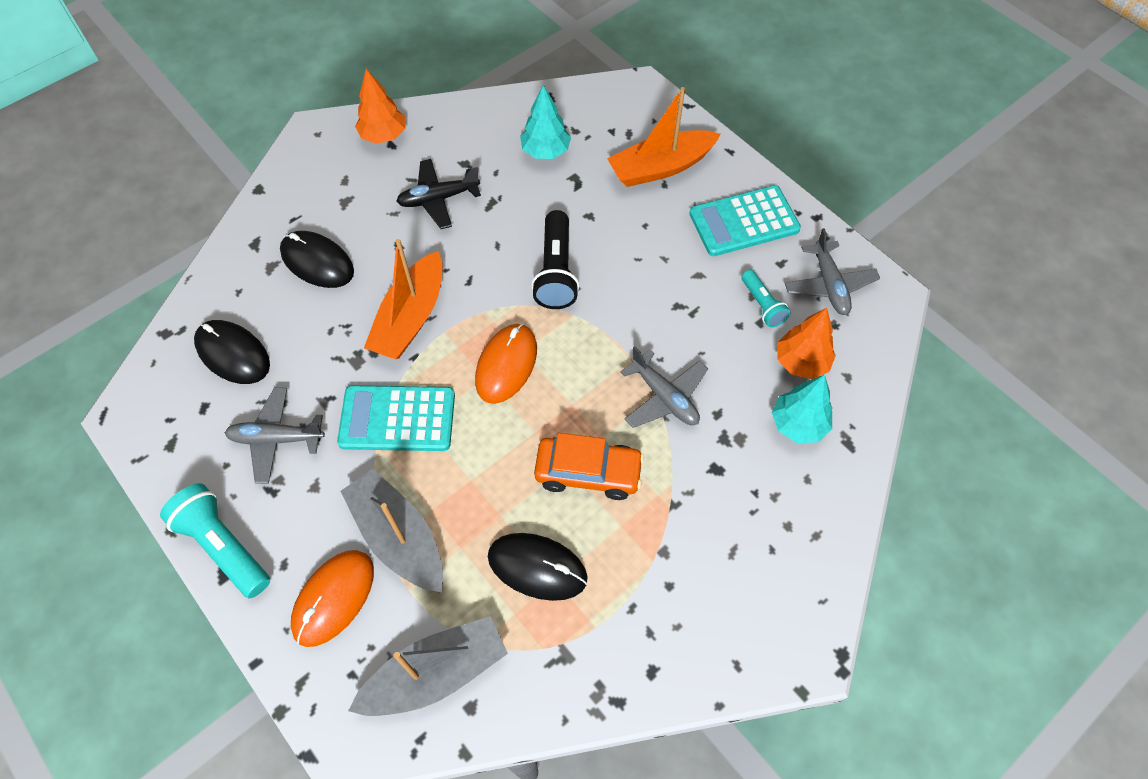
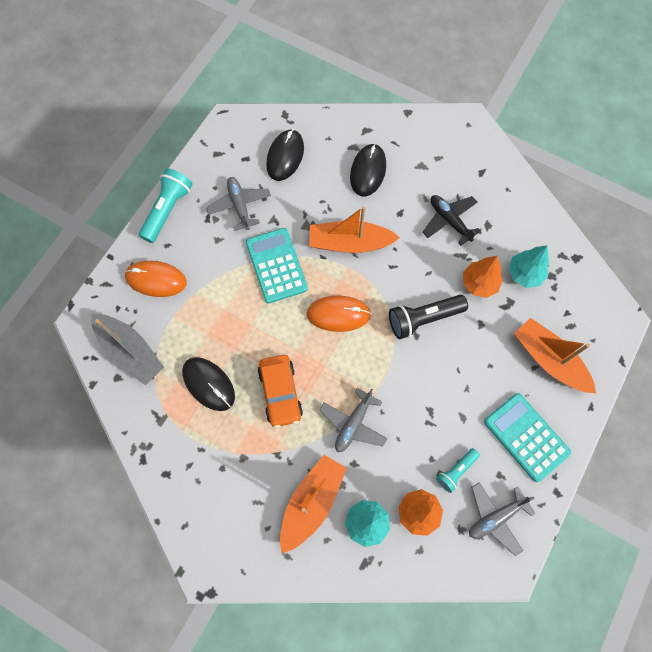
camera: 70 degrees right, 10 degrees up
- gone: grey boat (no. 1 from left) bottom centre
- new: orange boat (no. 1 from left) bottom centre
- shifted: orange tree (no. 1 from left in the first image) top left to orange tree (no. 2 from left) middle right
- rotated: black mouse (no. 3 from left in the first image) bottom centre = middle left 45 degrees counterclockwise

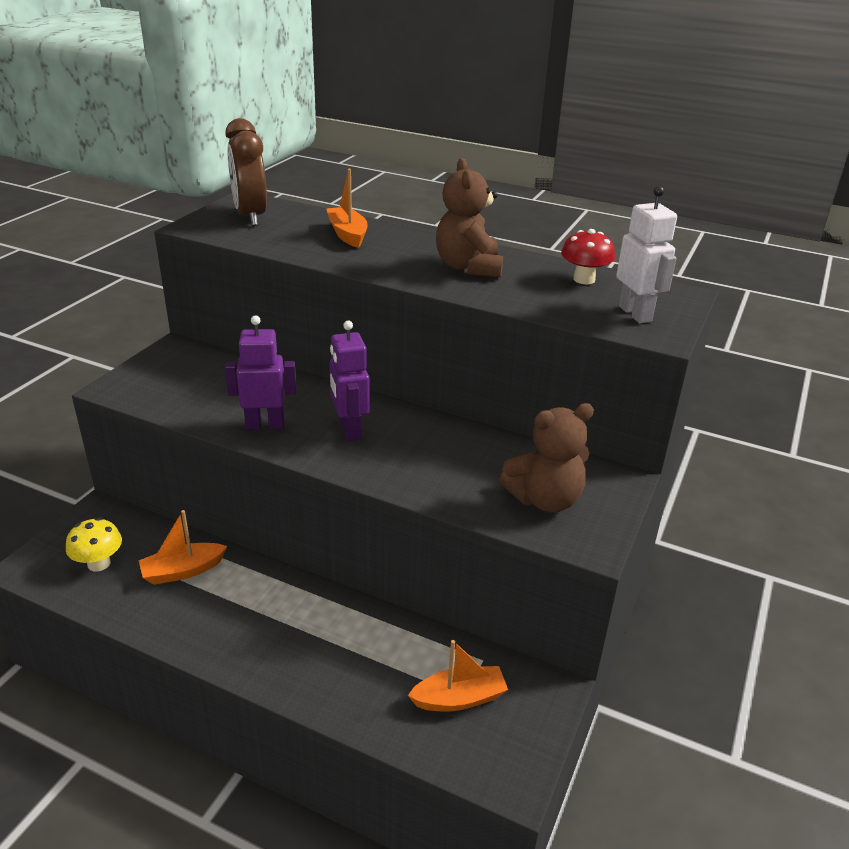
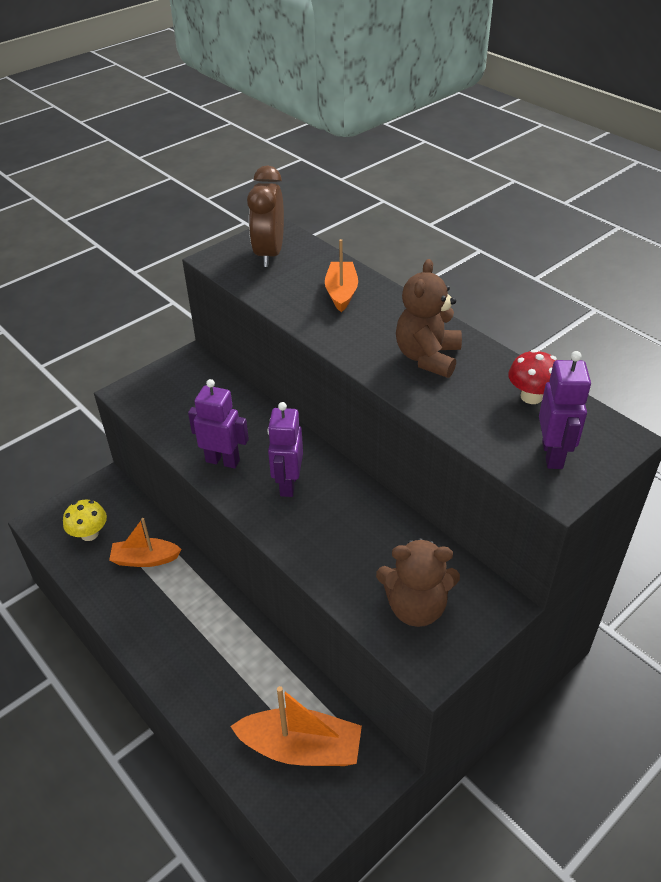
camera: 25 degrees right, 10 degrees up
- repainted: white robot top right to purple robot (no. 3 from left) middle right
- scaled: orange boat (no. 3 from left in the first image) bottom centre = bottom centre x1.52

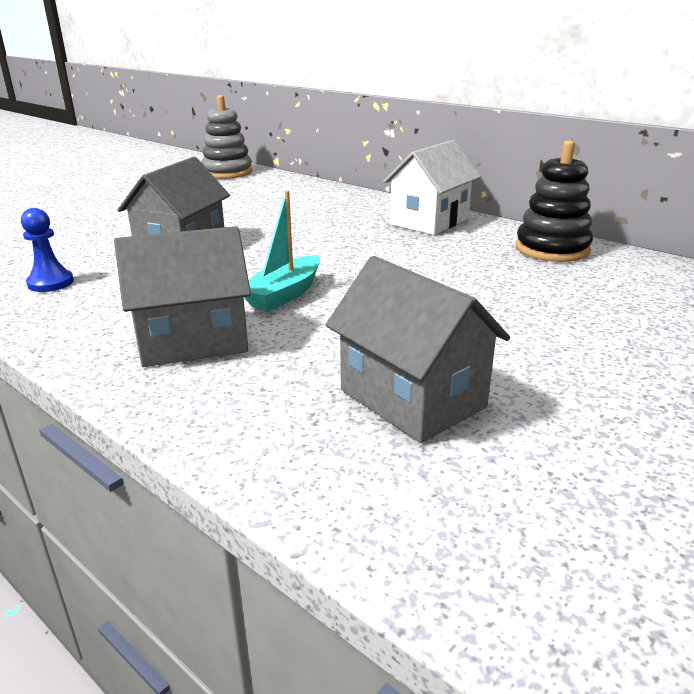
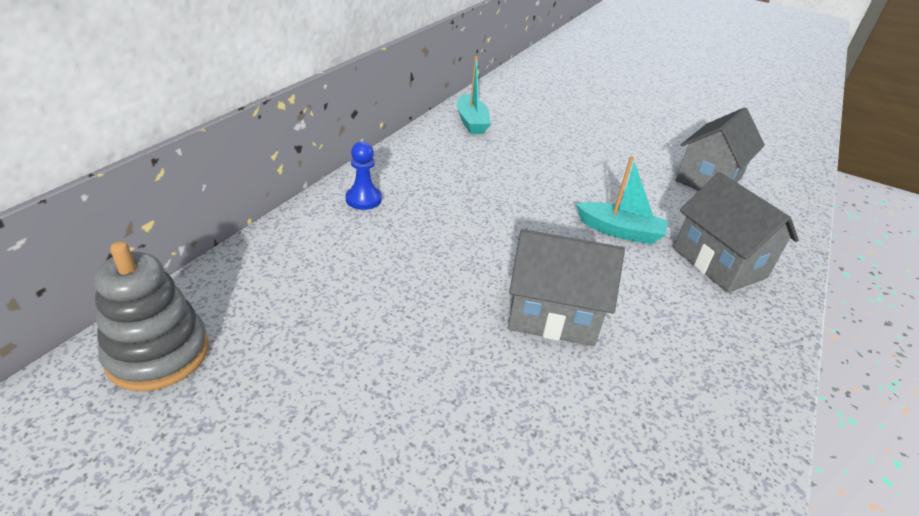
camera: 105 degrees left, 10 degrees up
- gone: white house top centre
- shifted: blue pawn middle left to centre
- swapped: black stacking toy top right to turquoise boat (no. 1 from left) top centre

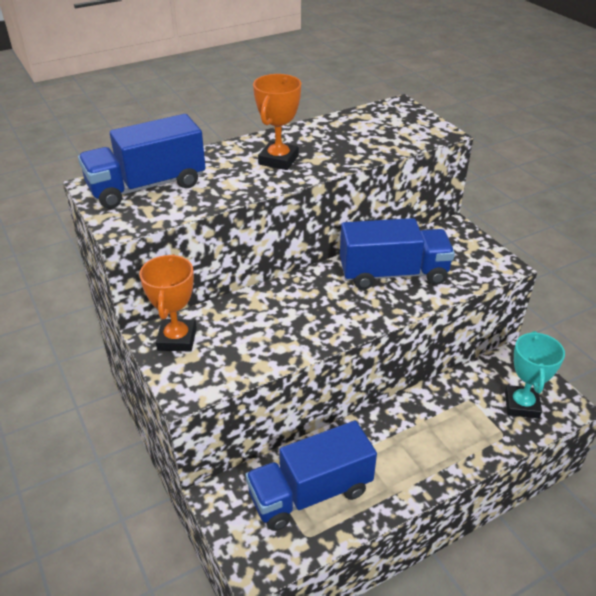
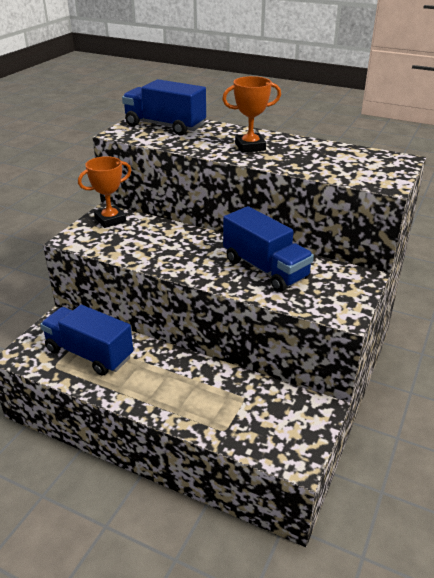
camera: 55 degrees right, 5 degrees down
- gone: turquoise trophy middle right

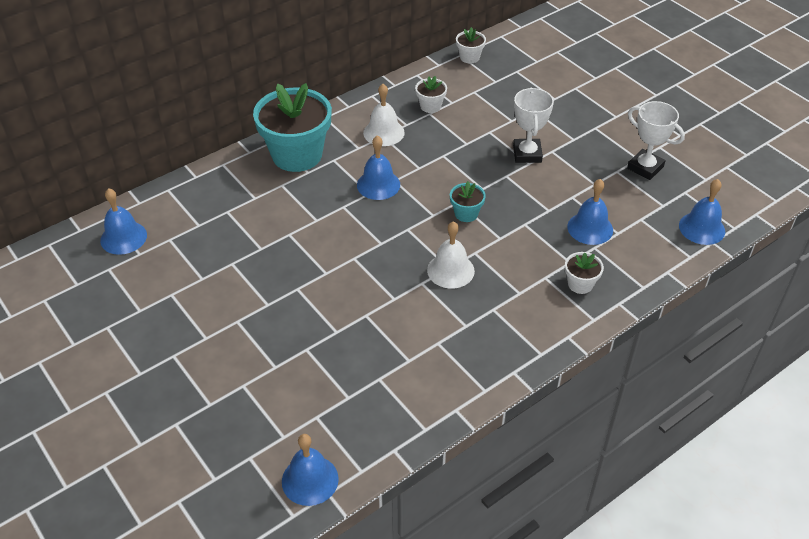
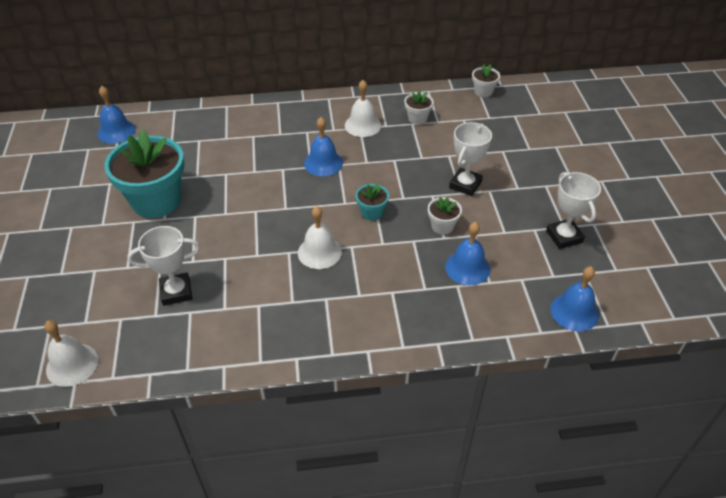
camera: 30 degrees right, 0 degrees up
- new: white trophy (no. 1 from left) middle left
- shifted: turquoise flower pot (no. 1 from left) top centre to middle left
- shifted: white flower pot (no. 3 from left in the first image) middle right to white flower pot (no. 2 from left) centre
- repainted: blue bell (no. 2 from left) bottom centre to white bell (no. 1 from left) bottom left

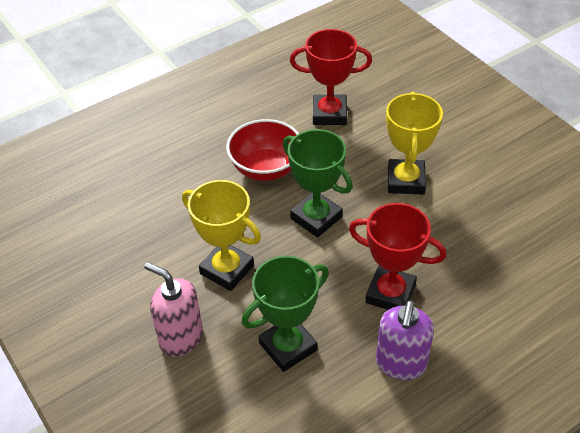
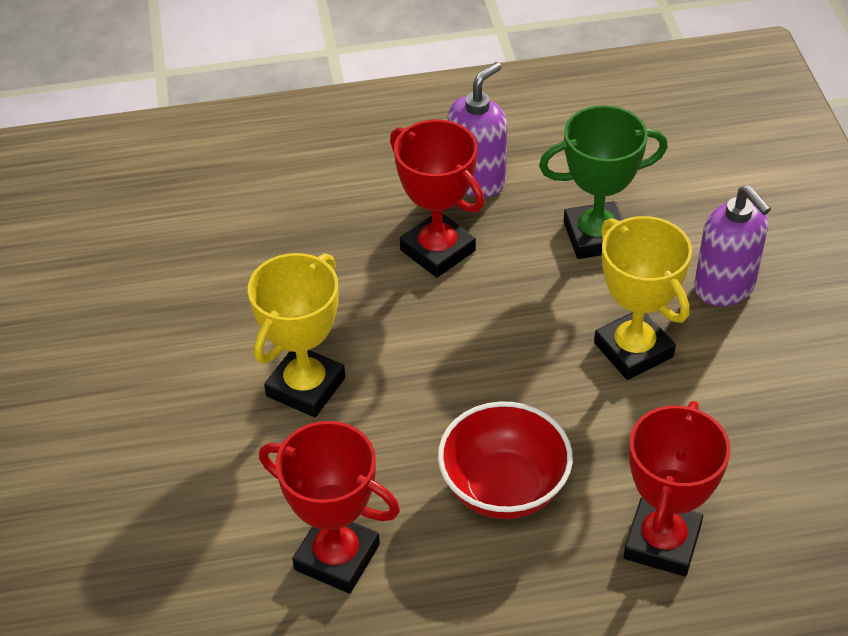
camera: 155 degrees left, 0 degrees up
- gone: green trophy (no. 2 from left) centre
- new: red trophy (no. 3 from left) bottom right
- repainted: pink soap dispenser bottom left to purple soap dispenser (no. 2 from left) middle right

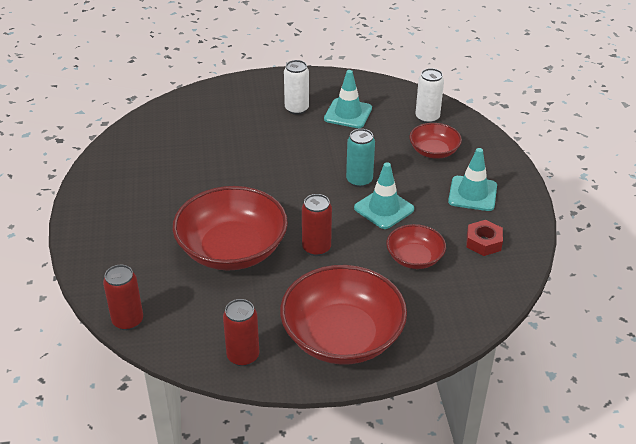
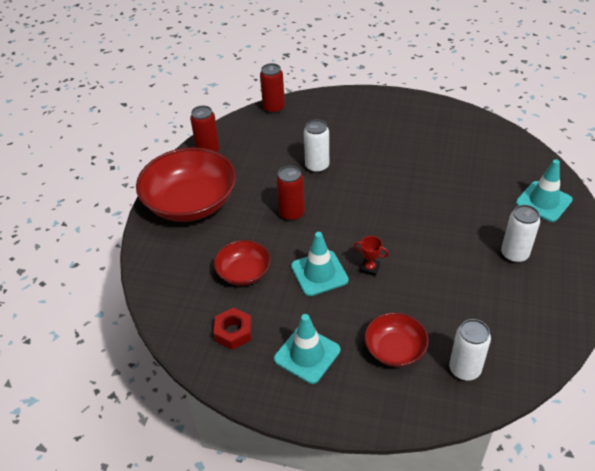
camera: 115 degrees right, 5 degrees up
- shifted: turquoise traffic cone (no. 1 from left in the first image) top centre to turquoise traffic cone (no. 3 from left) middle right
- swapped: red bowl (no. 1 from left) centre to white can (no. 1 from left) top centre
- swapped: turquoise can centre to red trophy centre

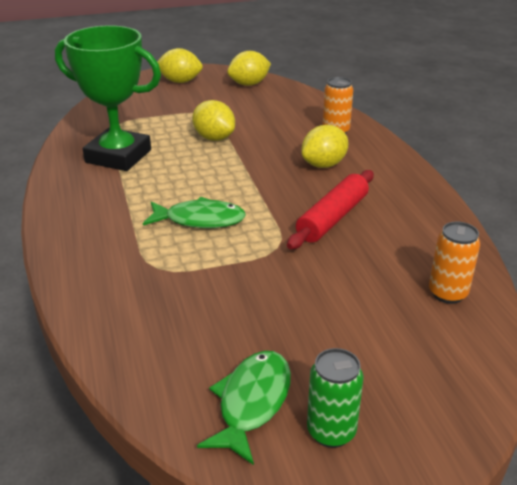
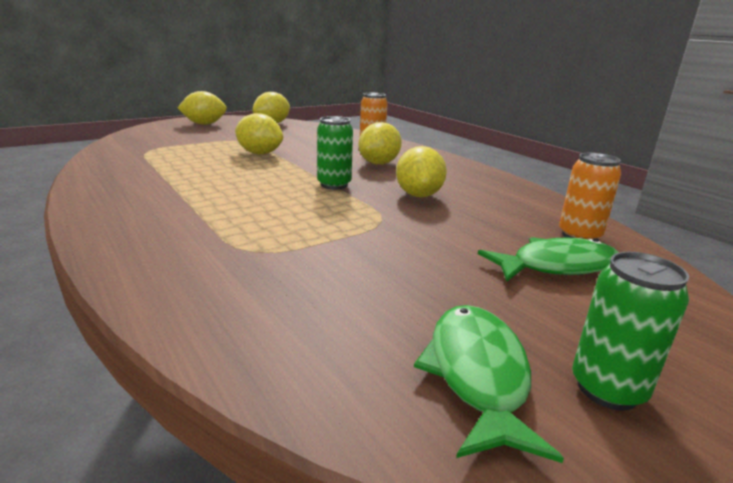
camera: 20 degrees left, 10 degrees down
- gone: green trophy top left
- new: green can (no. 1 from left) top centre
- shifted: green fish (no. 1 from left in the first image) centre to green fish (no. 2 from left) middle right
- swapped: red rolling pin centre to yellow lemon (no. 5 from left) centre

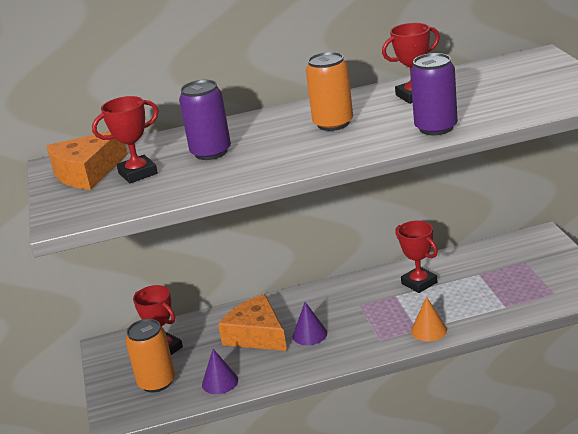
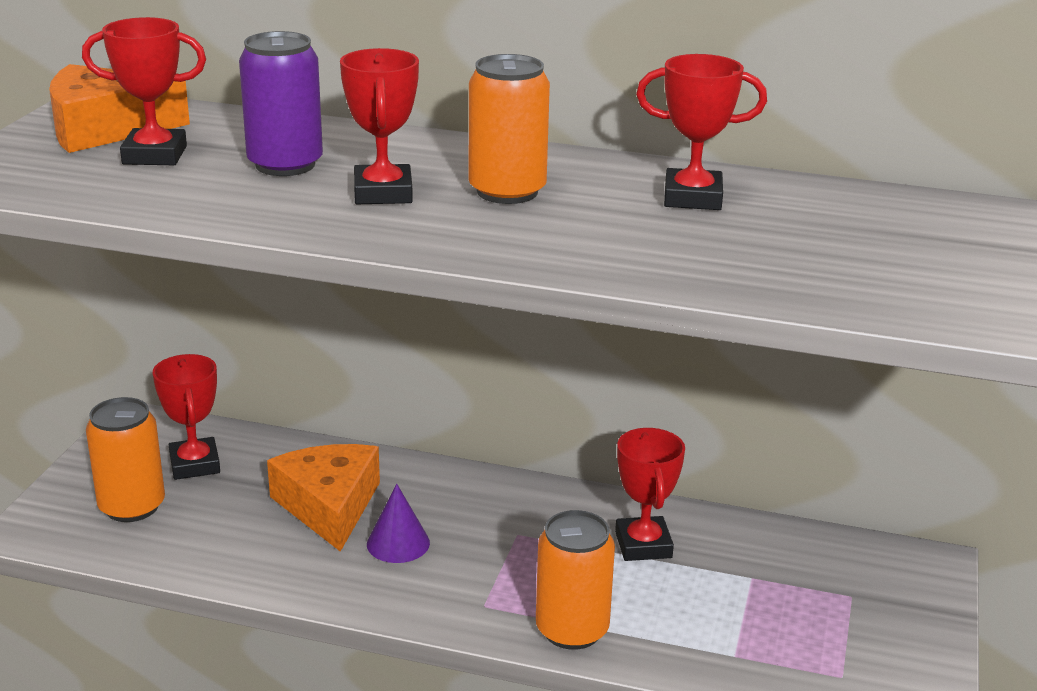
camera: 25 degrees right, 0 degrees up
- gone: purple cone (no. 1 from left) bottom centre
- gone: purple can (no. 2 from left) top right
- new: red trophy (no. 3 from left) top centre
- swapped: orange cone bottom right to orange can (no. 3 from left) bottom centre

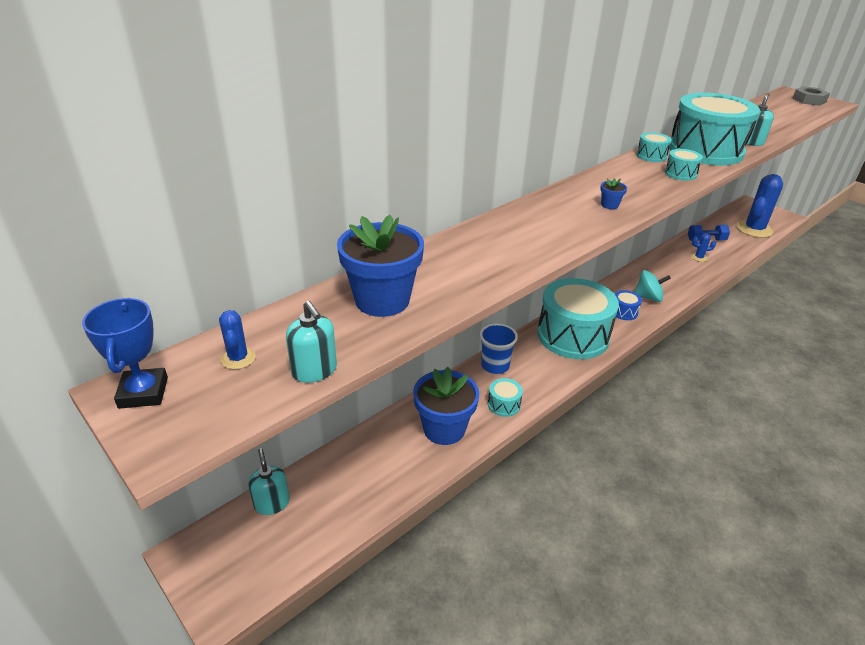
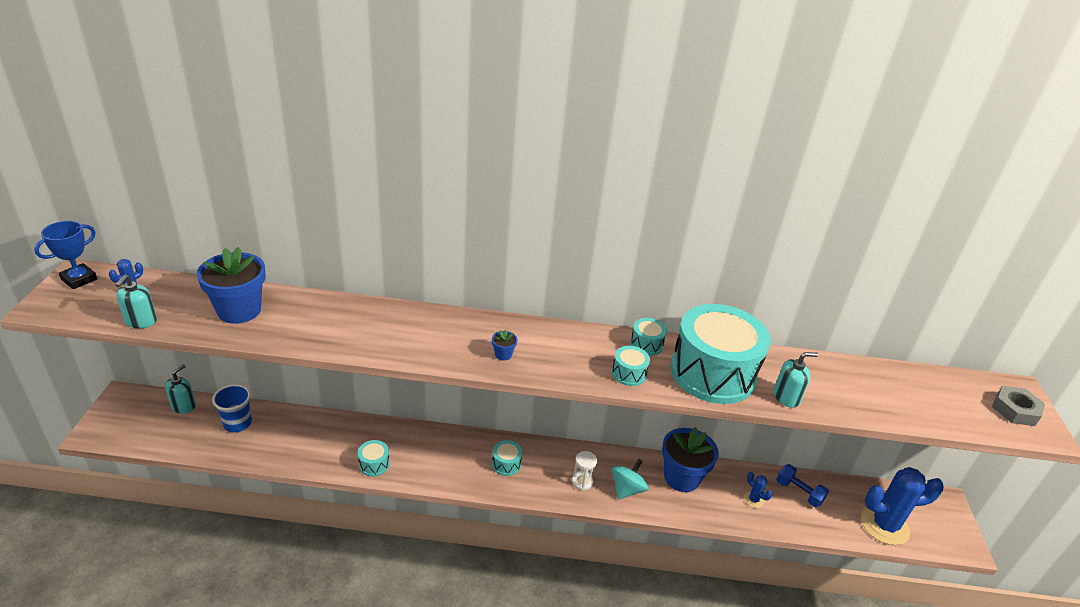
camera: 45 degrees right, 0 degrees up
- shifted: blue flower pot (no. 2 from left in the first image) centre to blue flower pot (no. 3 from left) bottom centre
- shifted: blue cup centre to bottom left
- swapped: blue drum middle right to white hourglass bottom centre
- rotated: turquoise spinning top middle right = bottom centre 105 degrees counterclockwise
- scaled: turquoise drum (no. 2 from left) middle right = bottom centre x0.40

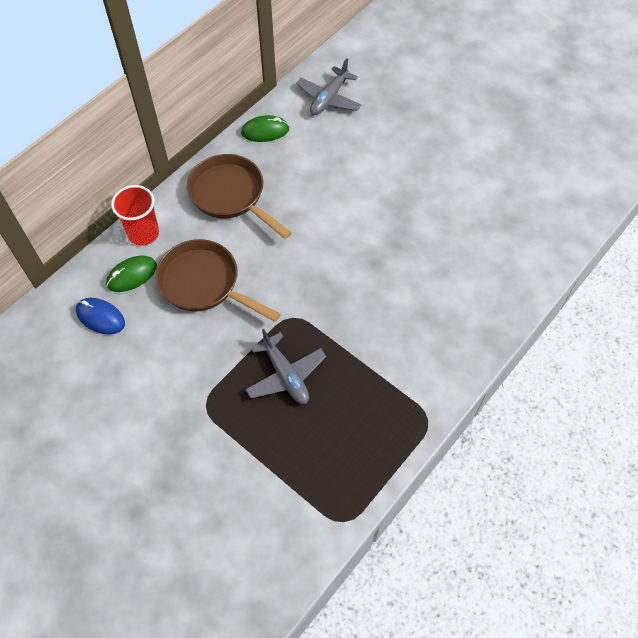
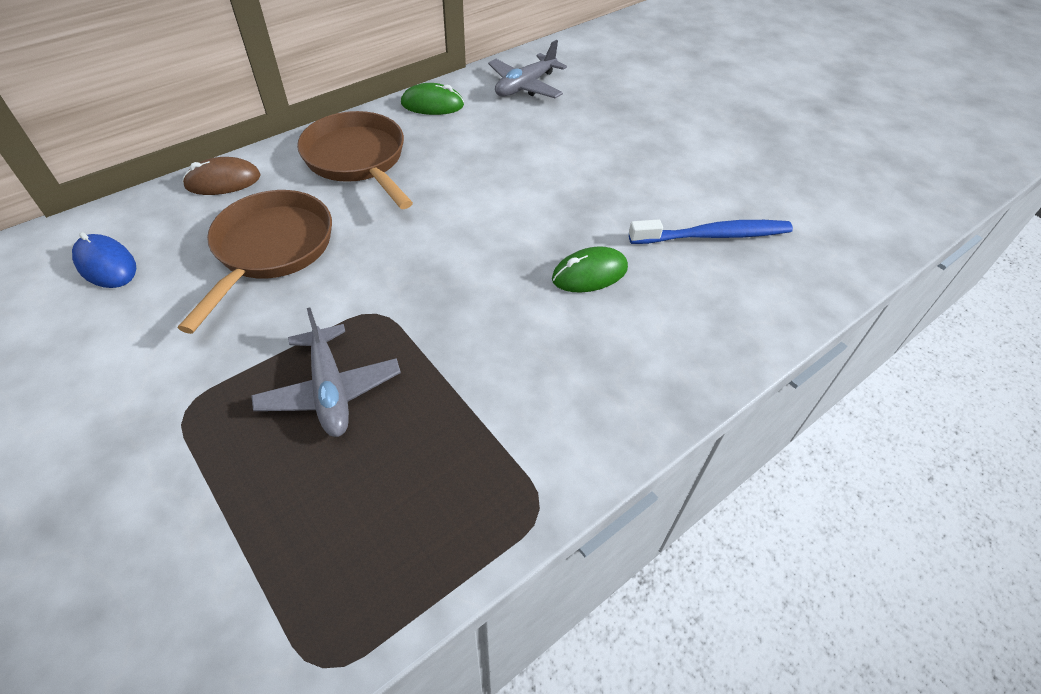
camera: 10 degrees right, 10 degrees down
- new: blue toothbrush middle right
- shifted: green mouse (no. 1 from left in the first image) middle left to green mouse (no. 2 from left) centre
- swapped: red cup middle left to brown mouse top left
- rotated: brown pan (no. 1 from left) centre = middle left 60 degrees clockwise

